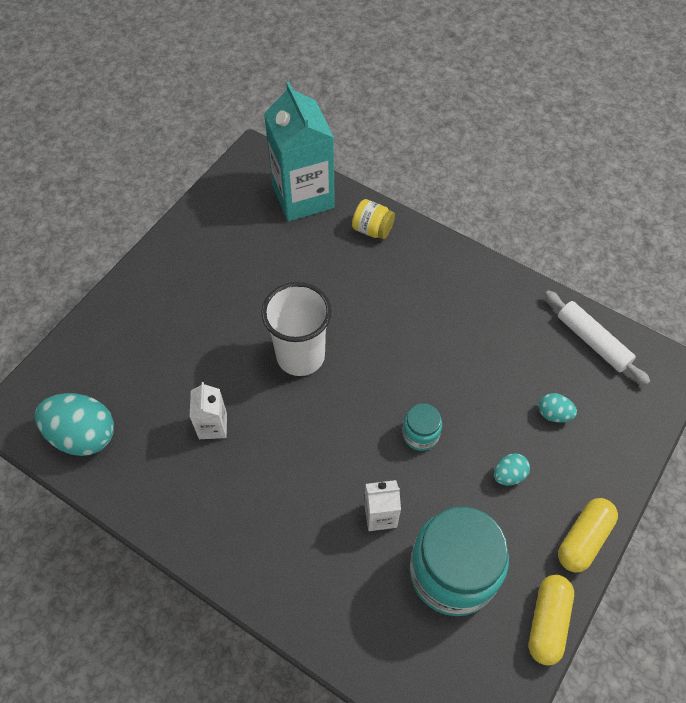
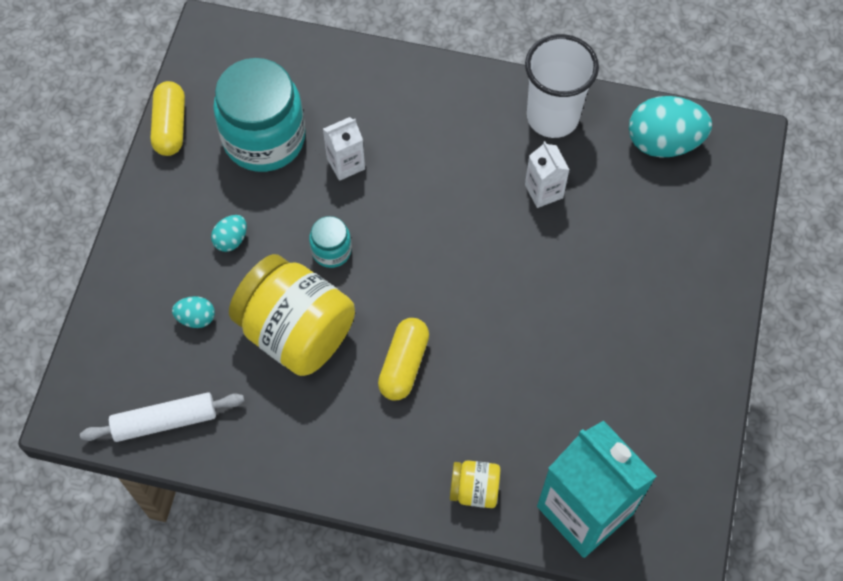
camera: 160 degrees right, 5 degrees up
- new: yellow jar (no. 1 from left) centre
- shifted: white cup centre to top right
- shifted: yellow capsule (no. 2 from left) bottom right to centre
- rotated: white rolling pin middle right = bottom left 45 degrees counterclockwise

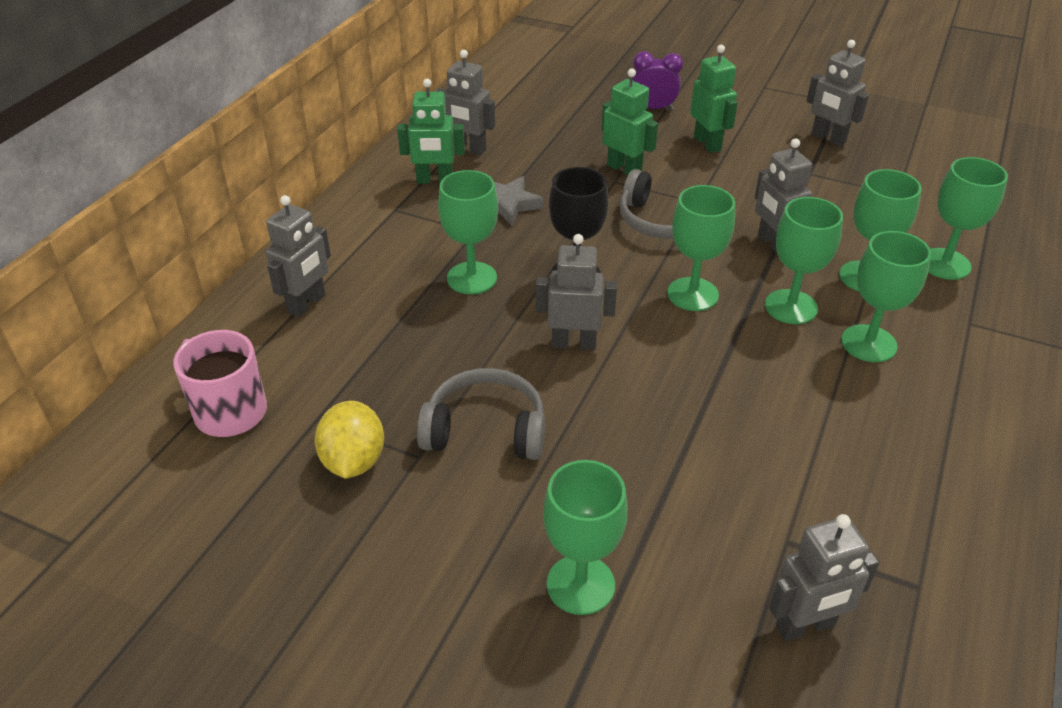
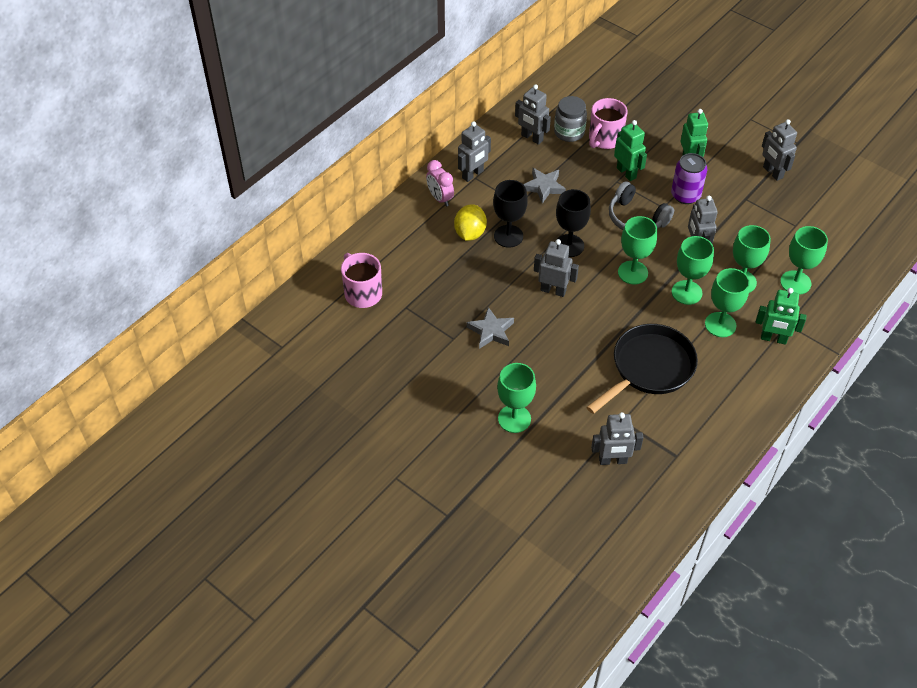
camera: 15 degrees right, 10 degrees up
- gone: purple clock top centre
- new: pink clock top centre
- new: grey jar top centre
- new: black pan middle right
- new: pink mug (no. 2 from left) top centre
- new: purple can top right
- shifted: grey robot (no. 1 from left) middle left to top centre
- shifted: yellow lemon middle left to top centre
- shifted: green robot (no. 1 from left in the first image) top centre to green robot (no. 3 from left) middle right
- swapped: grey headphones (no. 1 from left) centre to grey star (no. 1 from left) centre
- repainted: green goblet (no. 1 from left) top centre to black goblet (no. 1 from left) top centre

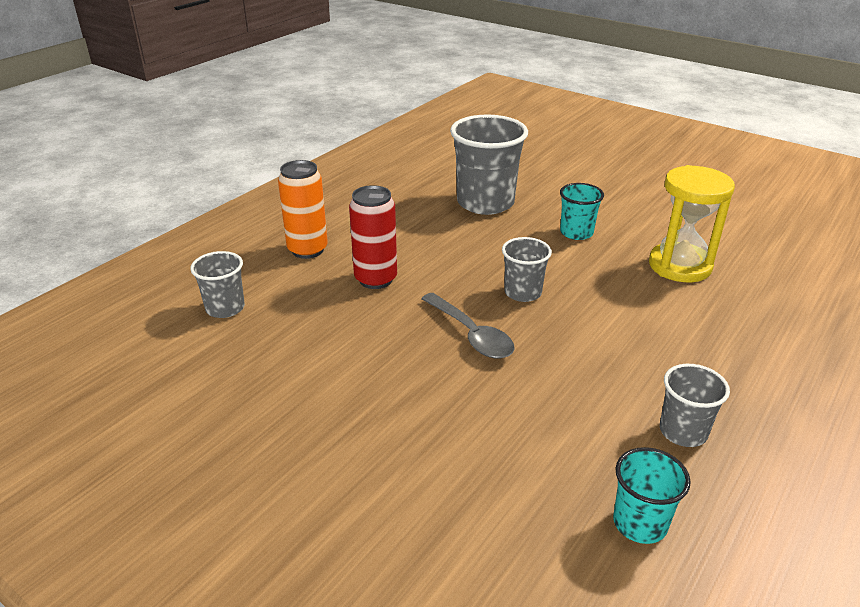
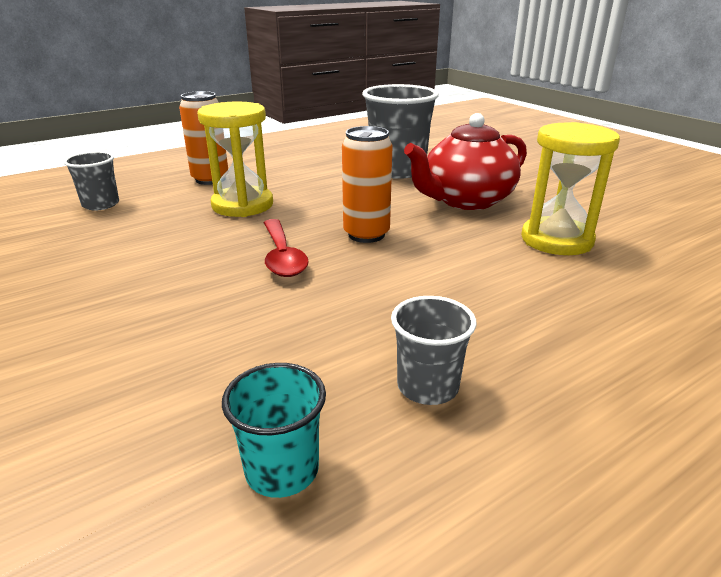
camera: 20 degrees right, 5 degrees down
- swapped: red can centre to yellow hourglass (no. 1 from left) top left
- swapped: grey cup (no. 3 from left) centre to orange can (no. 2 from left) top centre
- swapped: turquoise cup (no. 1 from left) middle right to red teapot top centre
- repainted: grey spoon centre to red spoon centre

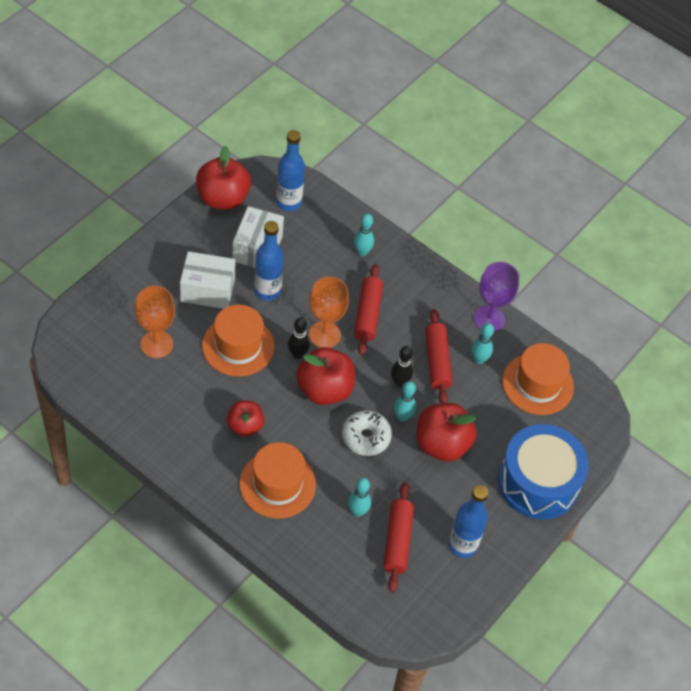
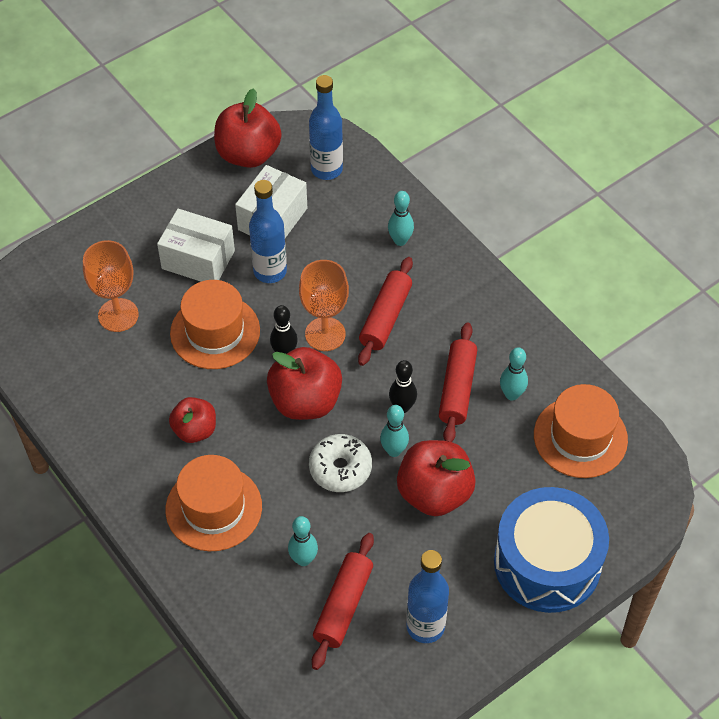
camera: 20 degrees right, 0 degrees up
- gone: purple goblet middle right

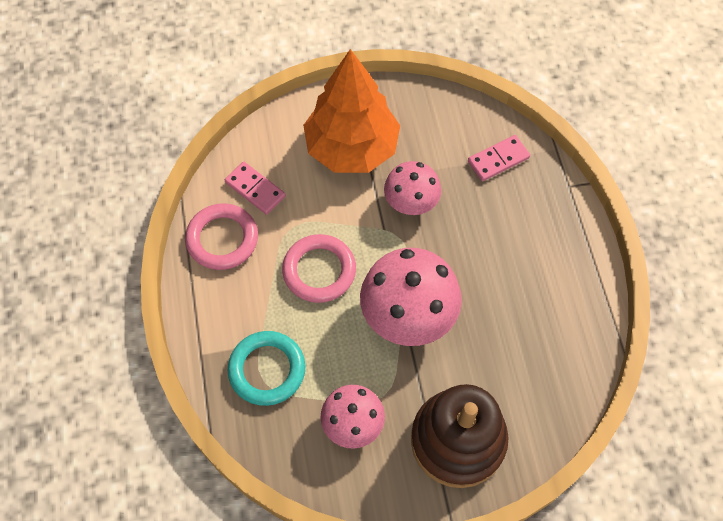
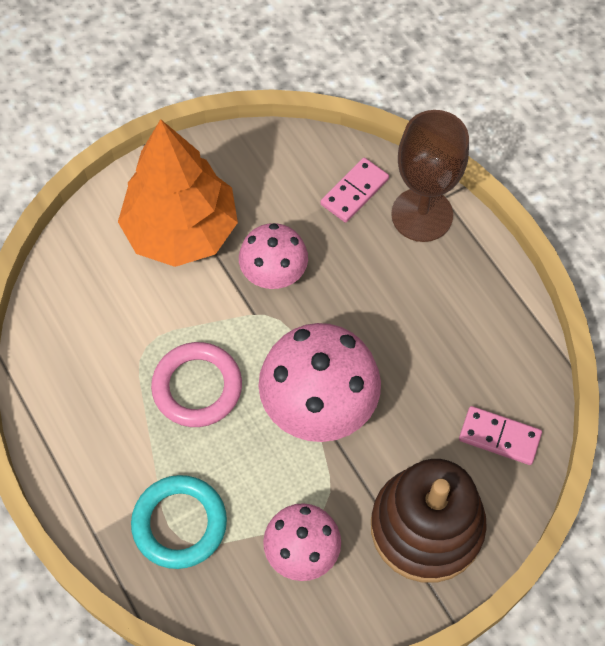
camera: 20 degrees left, 0 degrees up
- gone: pink ring (no. 1 from left) middle left
- new: brown goblet top right
- shifted: pink domino (no. 1 from left in the first image) centre to pink domino (no. 2 from left) bottom right

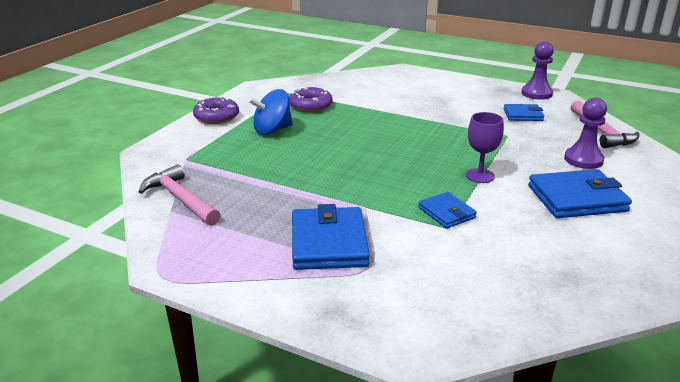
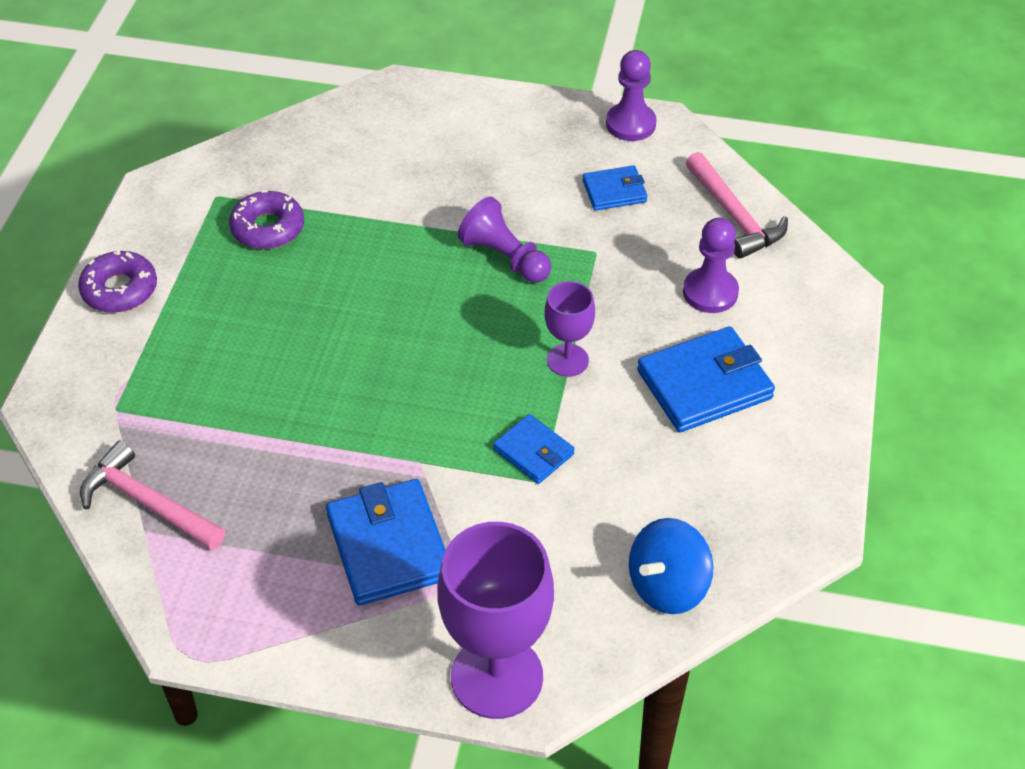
camera: 15 degrees left, 20 degrees up
- new: purple goblet (no. 1 from left) bottom centre
- new: purple pawn (no. 1 from left) top centre
- shifted: blue spinning top top centre to bottom centre

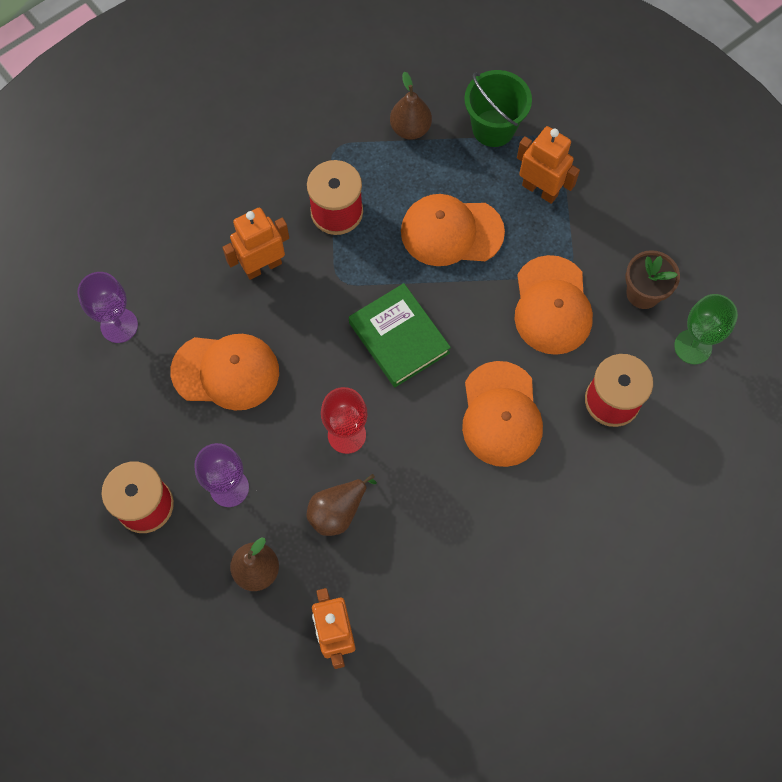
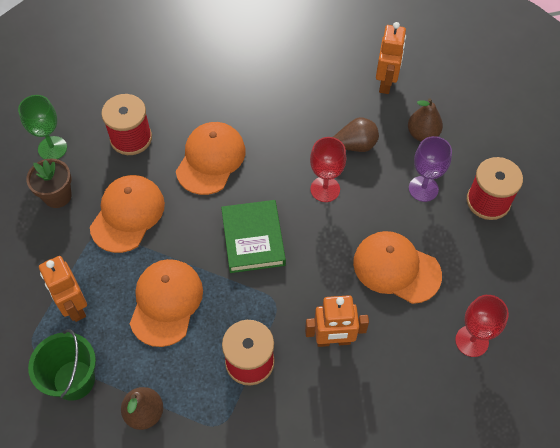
camera: 155 degrees left, 10 degrees down
- repainted: purple goblet (no. 1 from left) middle left to red goblet (no. 2 from left) bottom right
- rotated: orange cap (no. 2 from left) top centre = bottom left 105 degrees counterclockwise

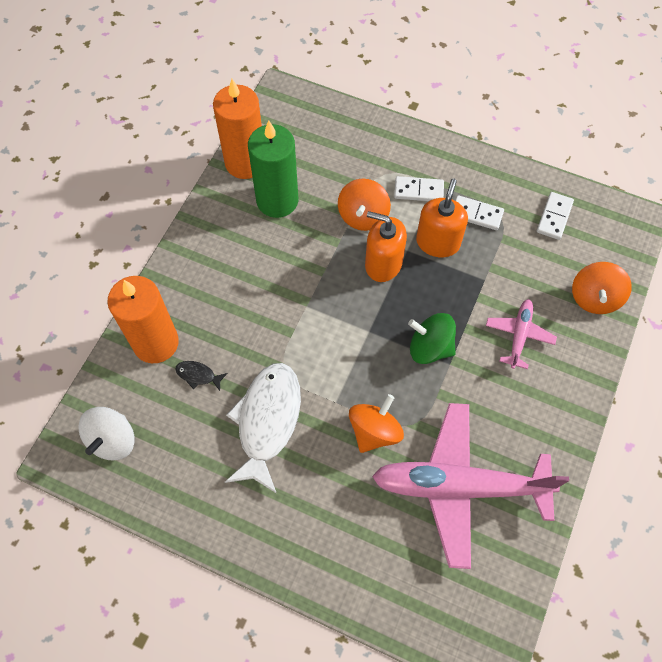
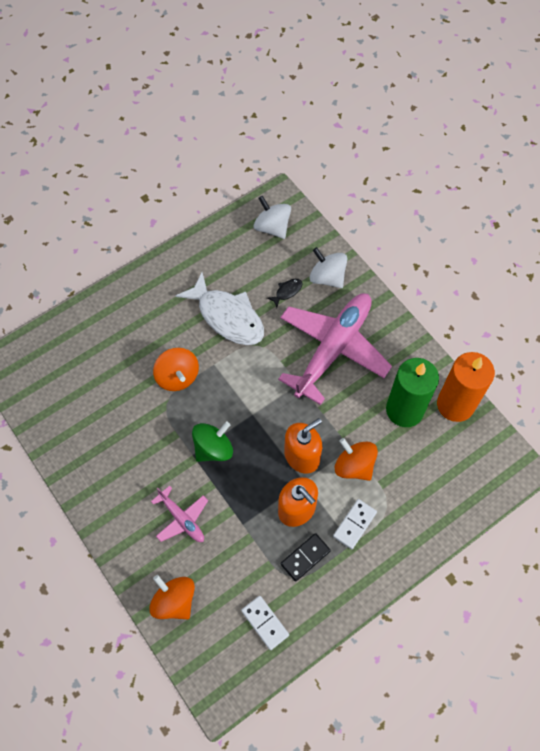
camera: 120 degrees right, 0 degrees up
- shifted: pink plane (no. 1 from left in the first image) bottom right to pink plane (no. 2 from left) centre
- swapped: orange candle (no. 1 from left) middle left to white spinning top (no. 2 from left) centre
- repainted: white domino (no. 2 from left) top right to black domino bottom centre

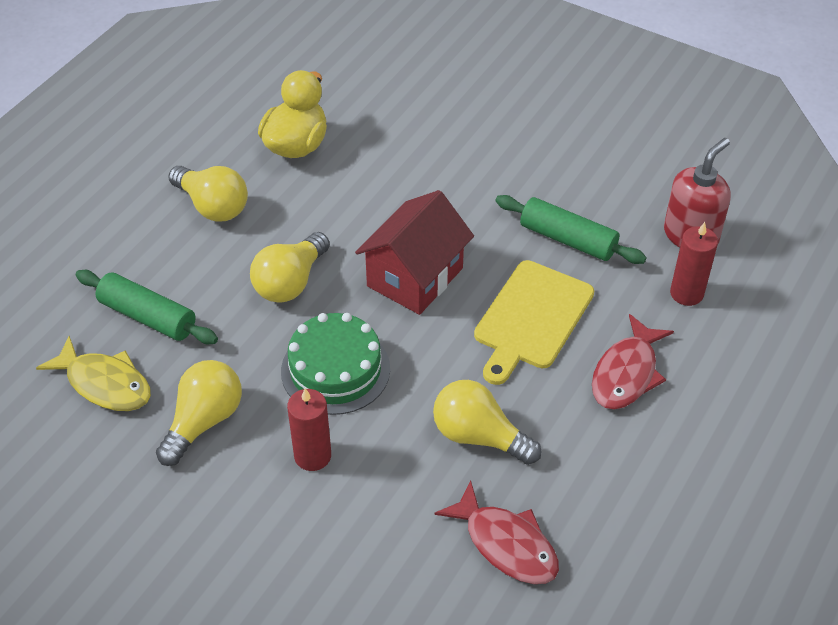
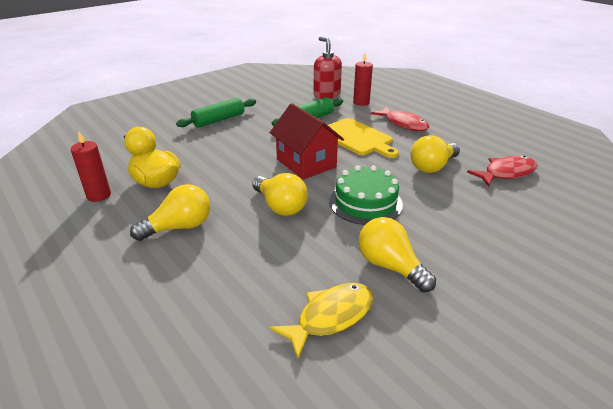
camera: 70 degrees left, 15 degrees down
- shifted: green rolling pin (no. 1 from left) middle left to top centre
- shifted: red candle (no. 1 from left) bottom centre to middle left

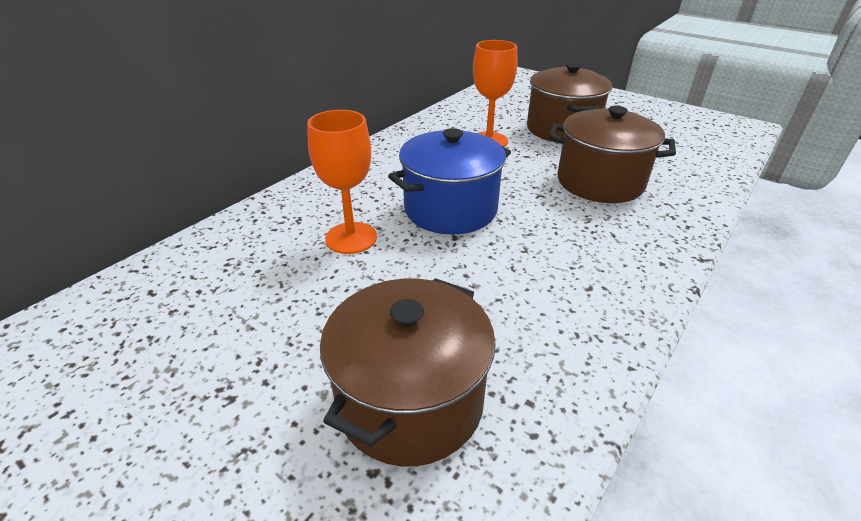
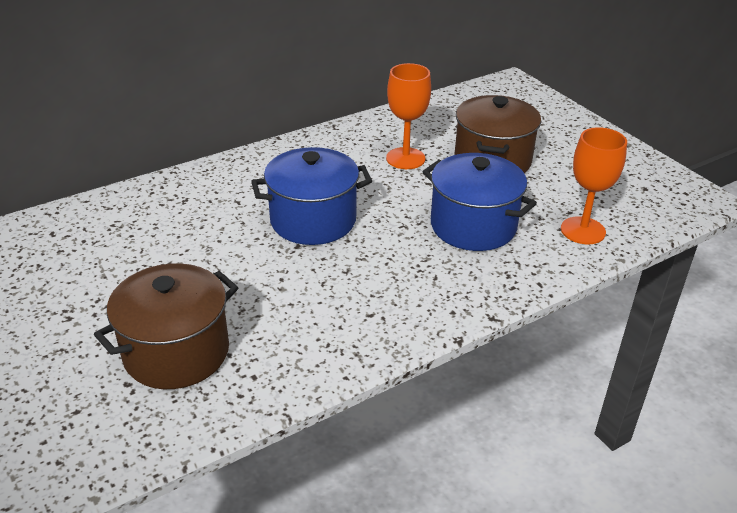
camera: 20 degrees right, 0 degrees up
- shifted: orange goblet (no. 1 from left in the first image) centre to orange goblet (no. 2 from left) middle right
- repainted: brown pot (no. 3 from left) top right to blue pot (no. 2 from left) centre

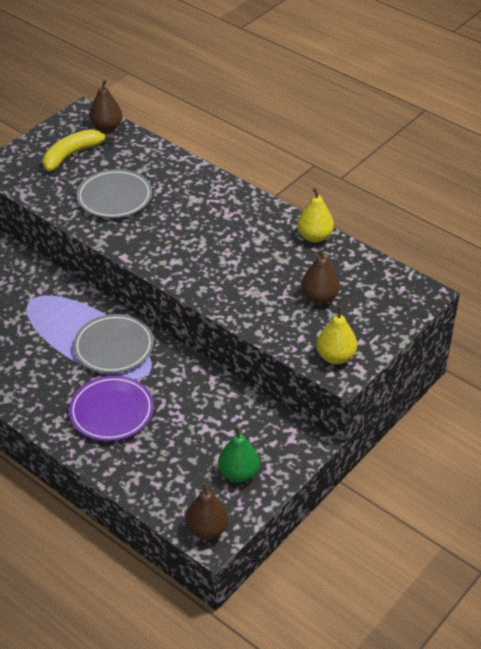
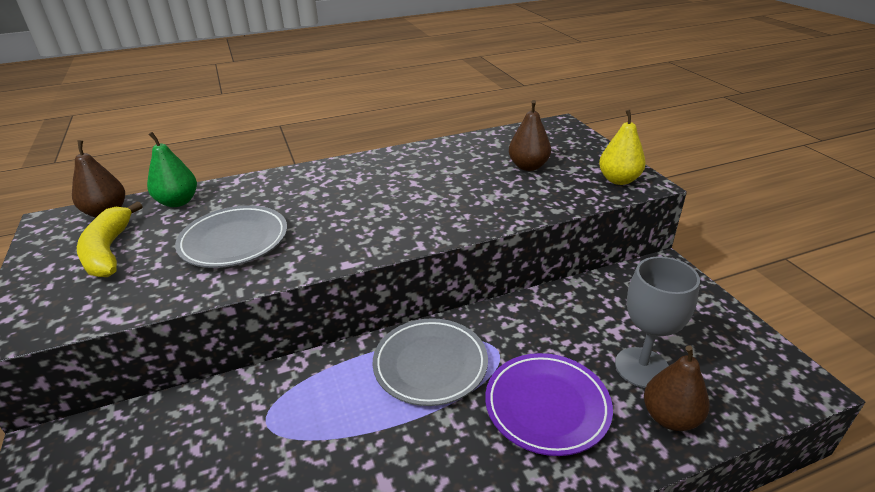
camera: 60 degrees left, 10 degrees down
- gone: yellow pear (no. 1 from left) top centre
- new: grey goblet middle right
- shifted: brown pear (no. 2 from left in the first image) bottom centre to brown pear (no. 3 from left) bottom right
- shifted: green pear bottom centre to middle left

